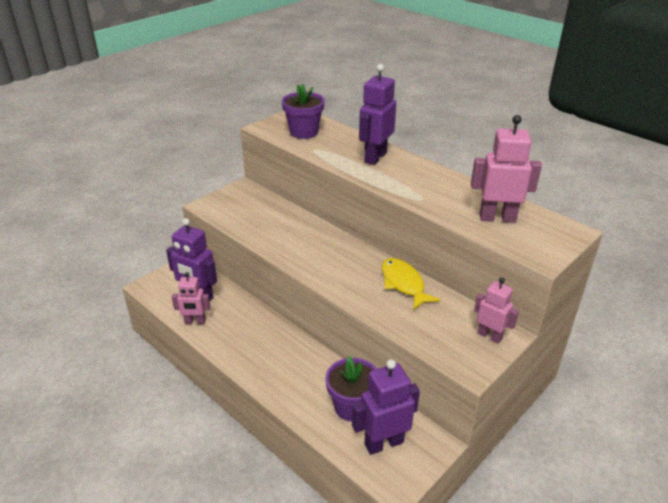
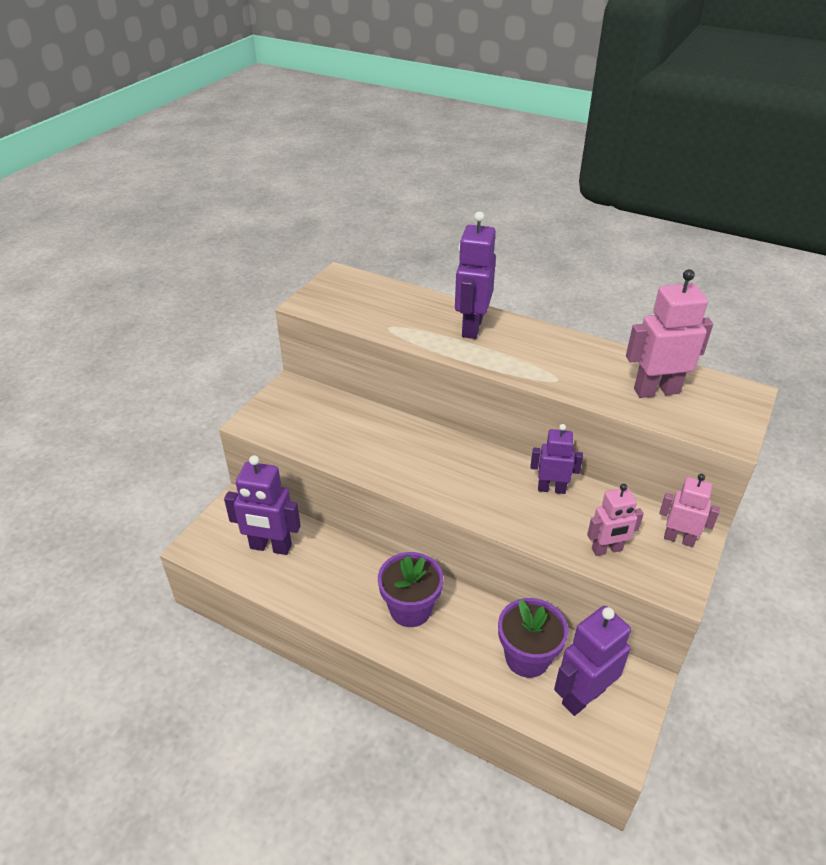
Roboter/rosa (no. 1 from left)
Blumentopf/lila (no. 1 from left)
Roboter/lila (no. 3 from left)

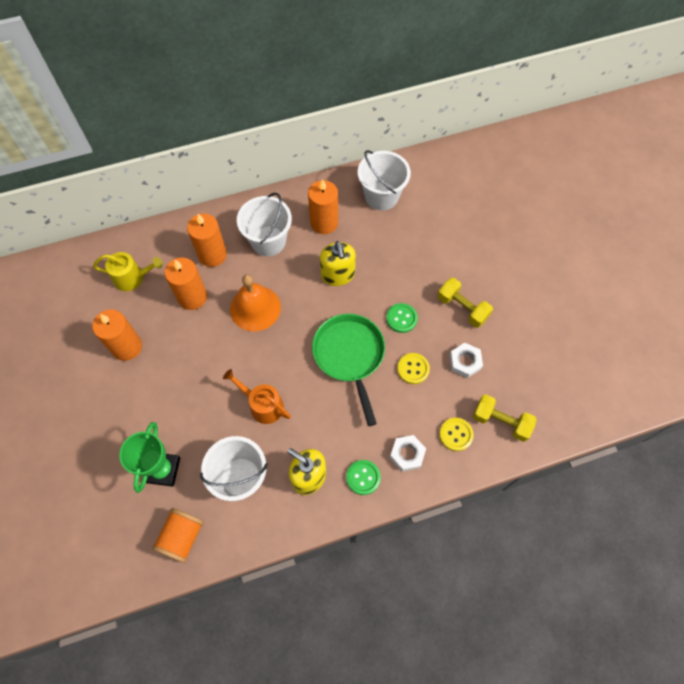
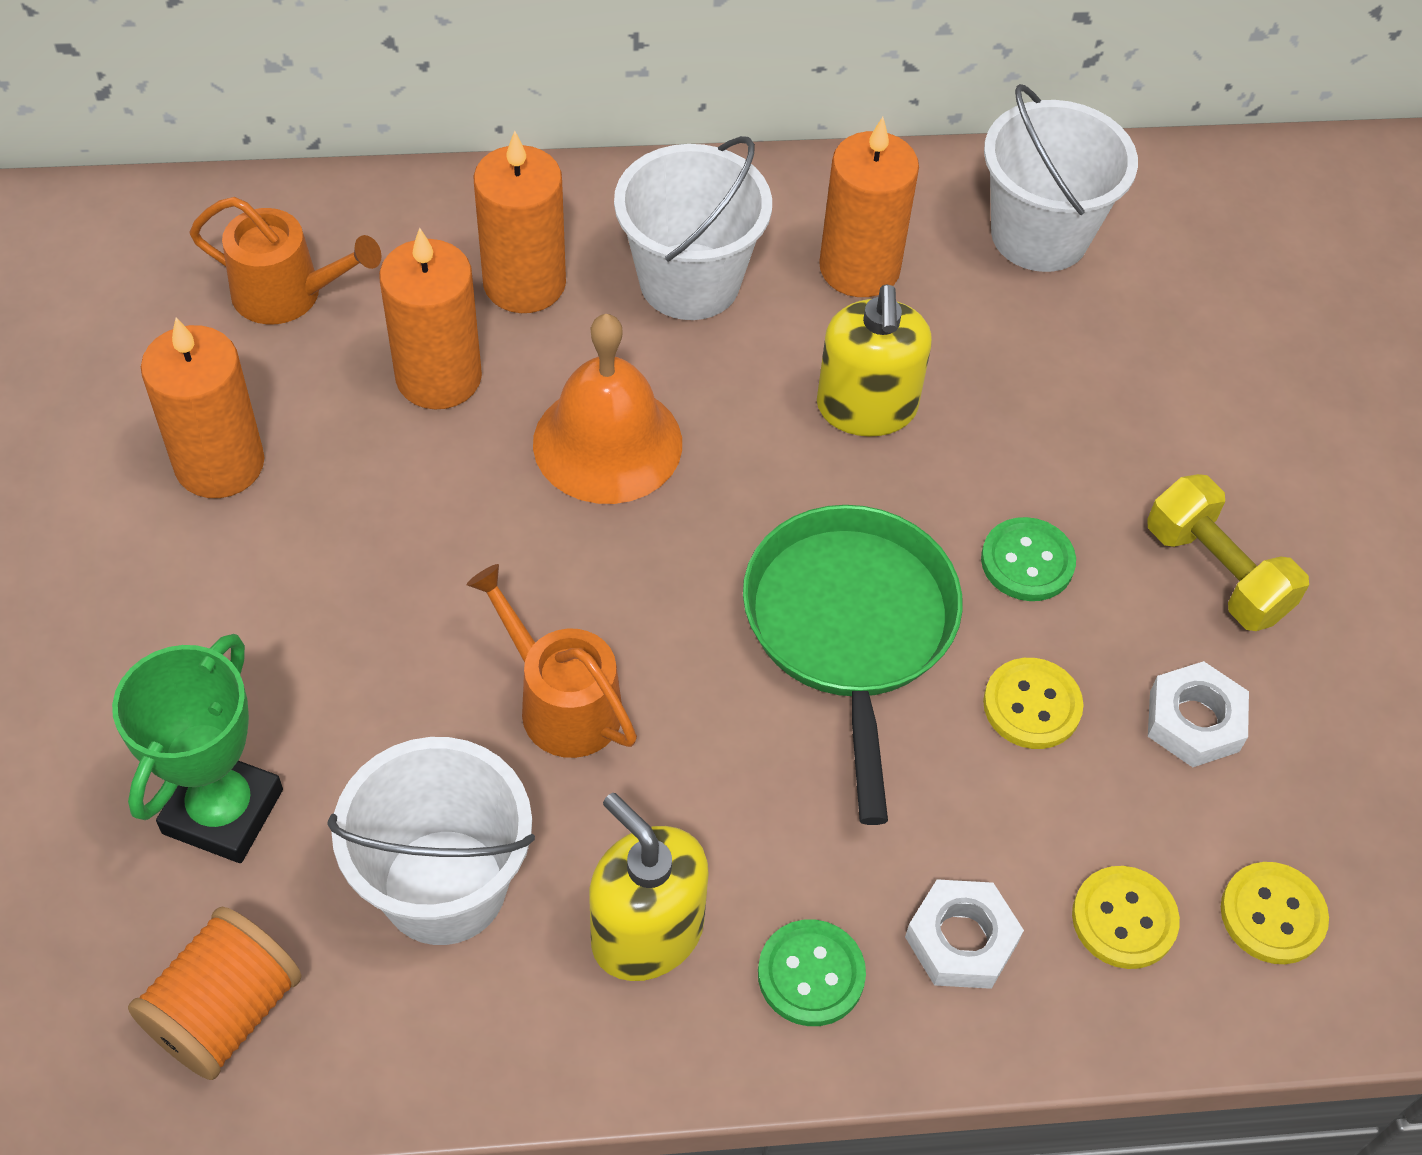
Knopf/gelb (no. 3 from left)
Gießkanne/orange (no. 1 from left)

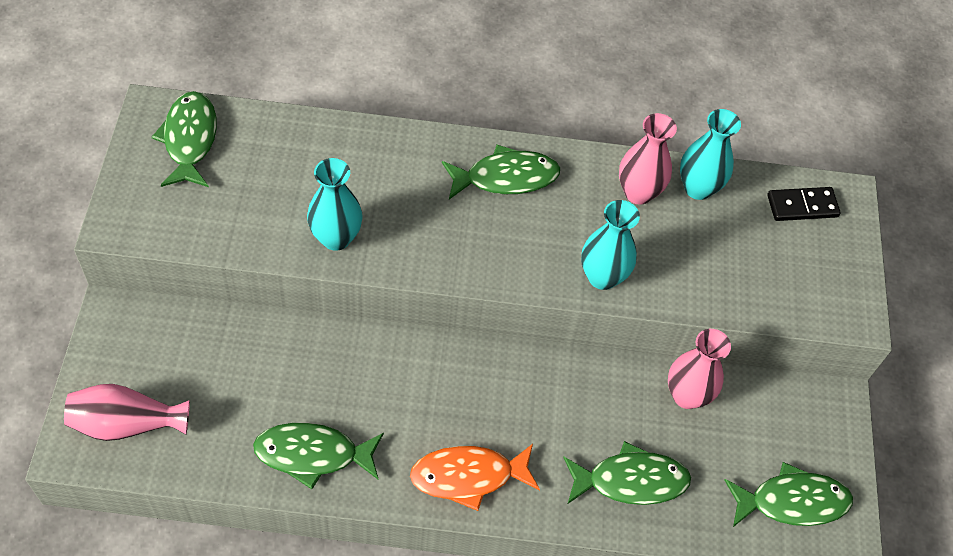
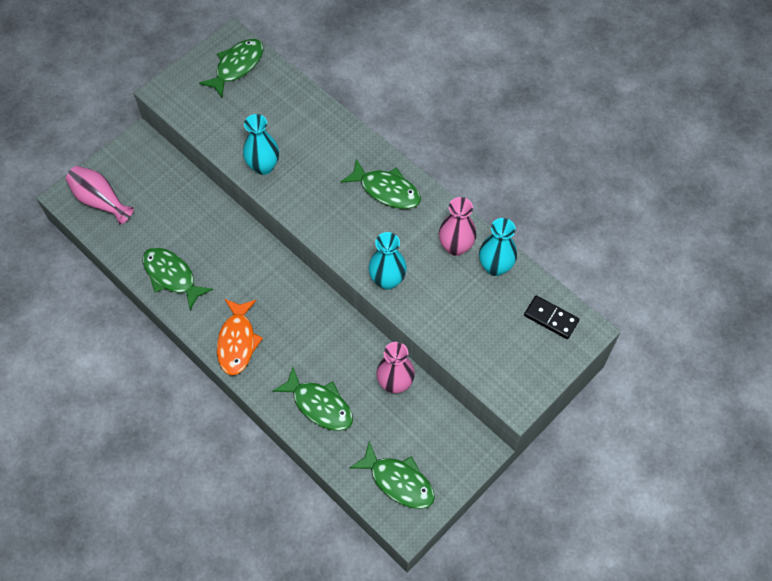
Fisch/orange

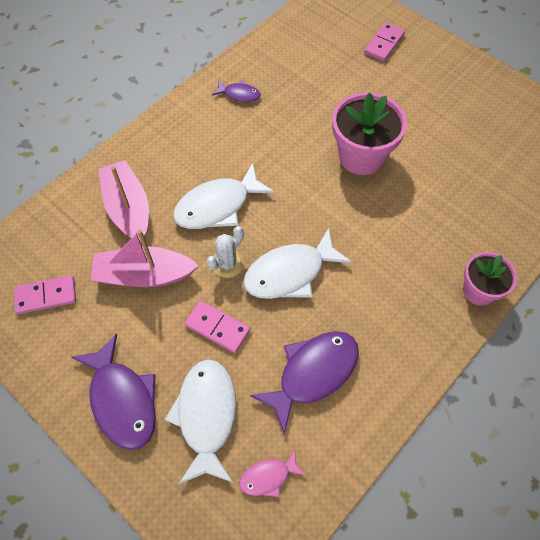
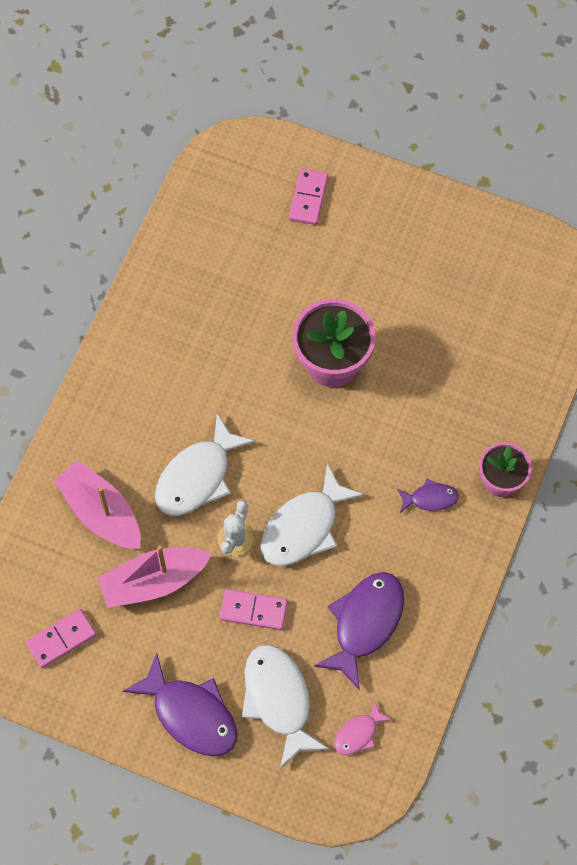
Fisch/lila (no. 3 from left)

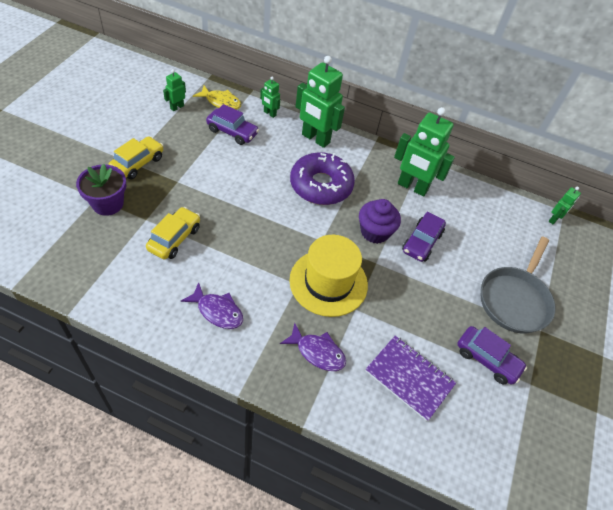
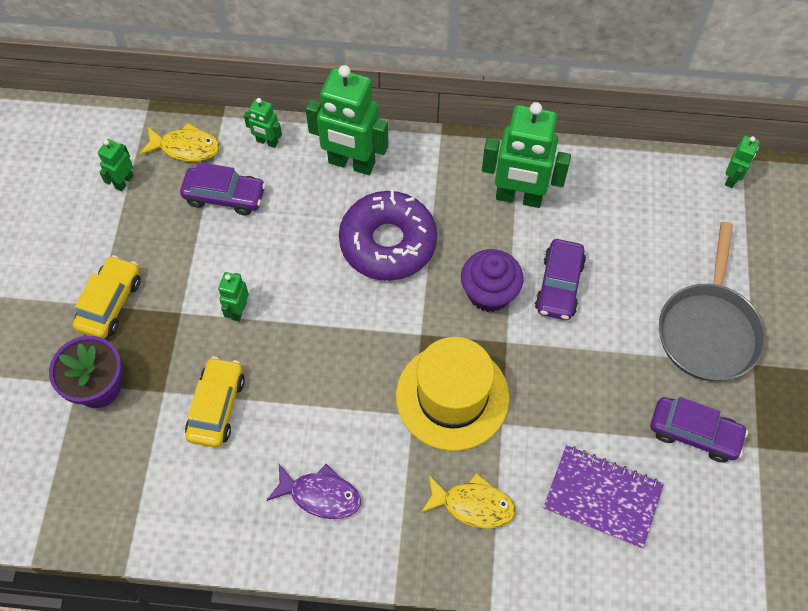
Roboter/grün (no. 2 from left)
Fisch/gelb (no. 2 from left)

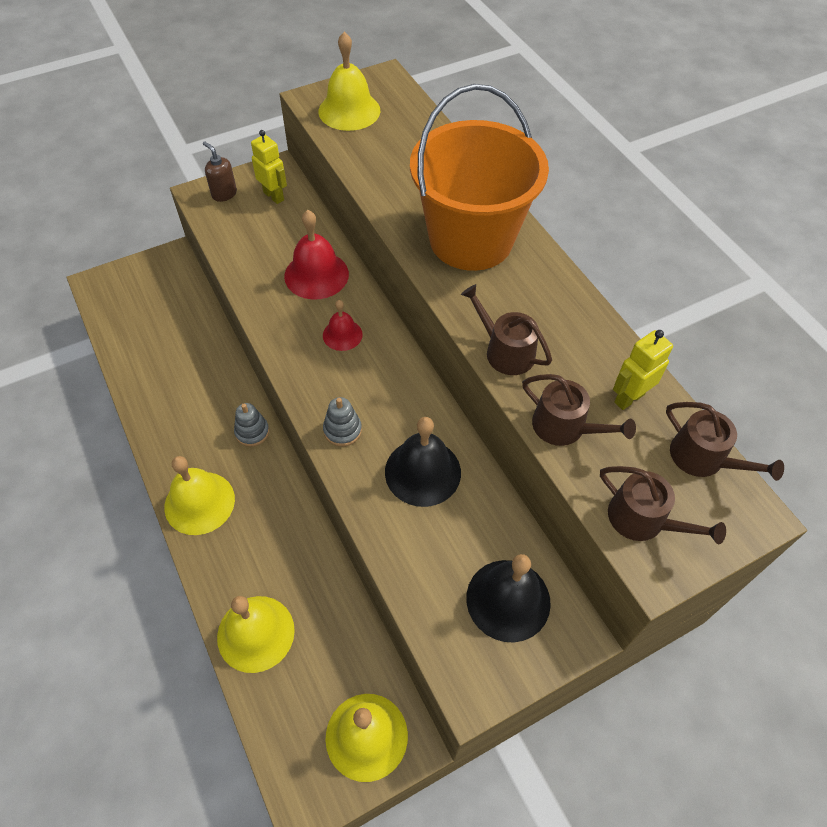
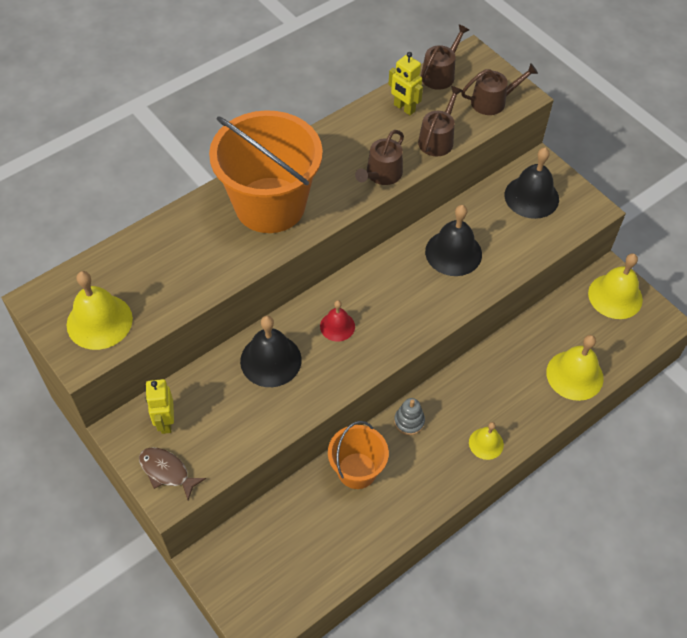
Stapelspielzeug/grau (no. 2 from left in the first image)
Eimer/orange (no. 2 from left)
Fisch/braun
Glocke/schwarz (no. 1 from left)
Roboter/gelb (no. 1 from left)
Gießkanne/braun (no. 4 from left)
Glocke/gelb (no. 2 from left)

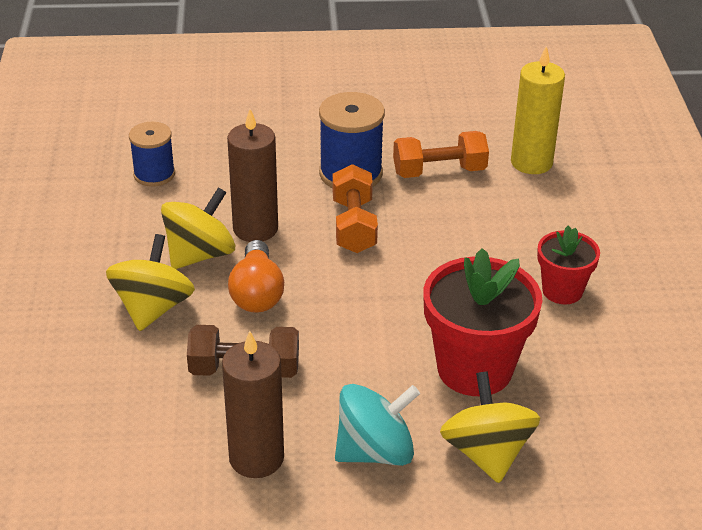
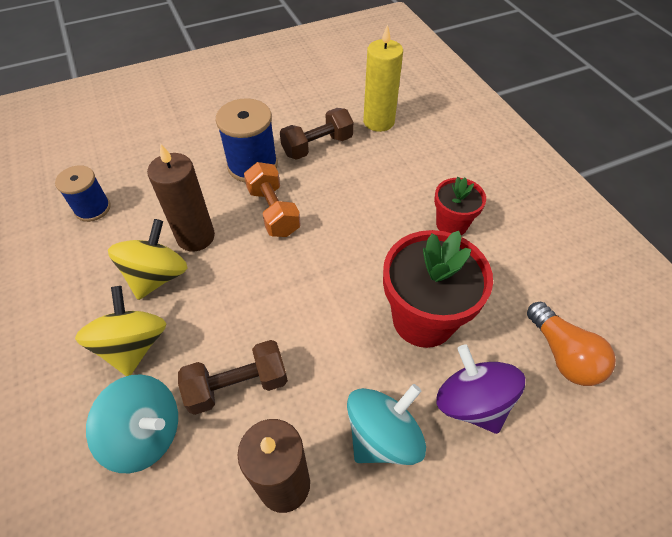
Kreisel/türkis (no. 1 from left)
Glühbirne/orange
Hantel/braun (no. 2 from left)
Kreisel/lila

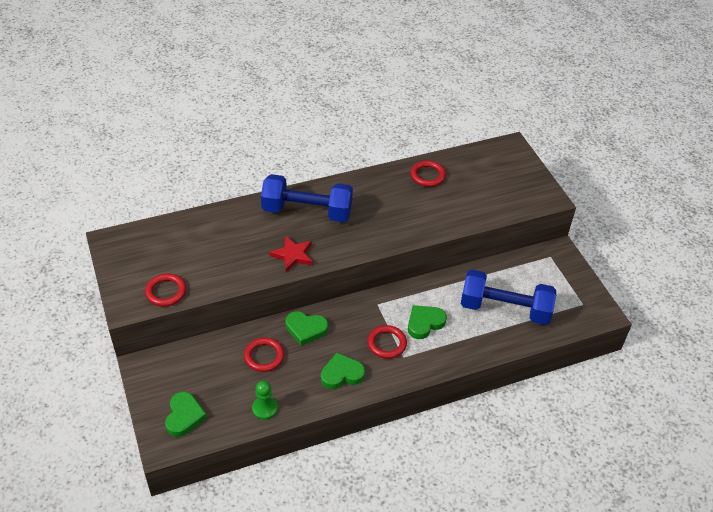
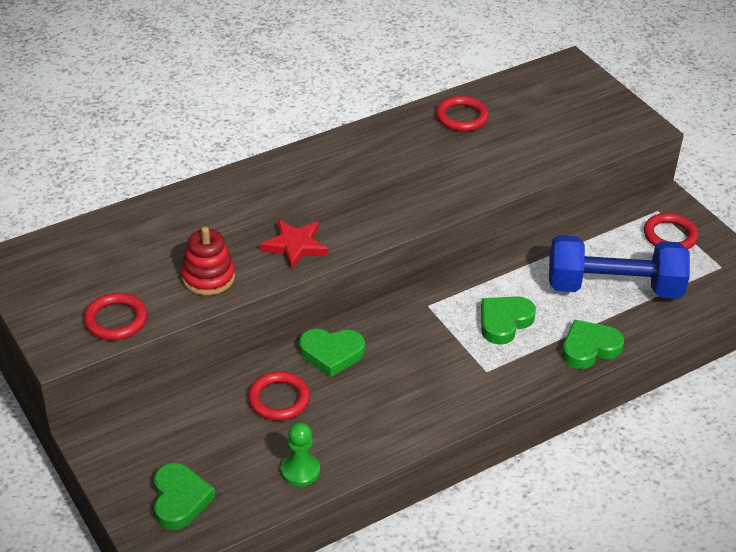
Hantel/blau (no. 1 from left in the first image)
Stapelspielzeug/rot
Herz/grün (no. 4 from left)
Ring/rot (no. 4 from left)

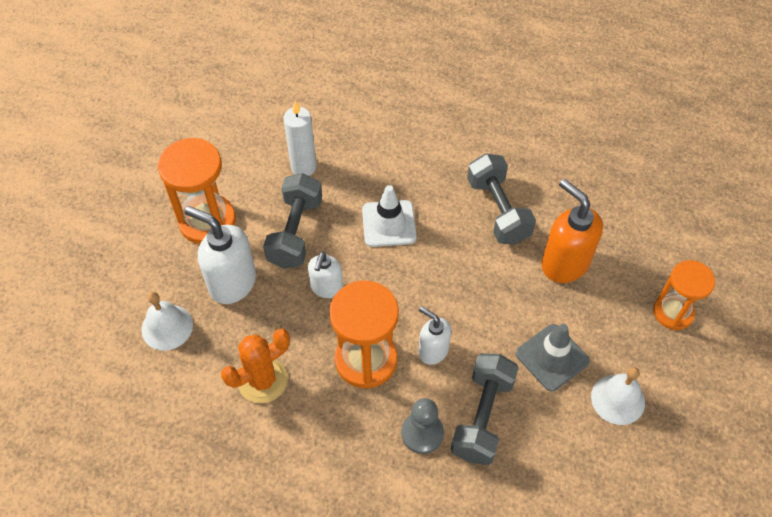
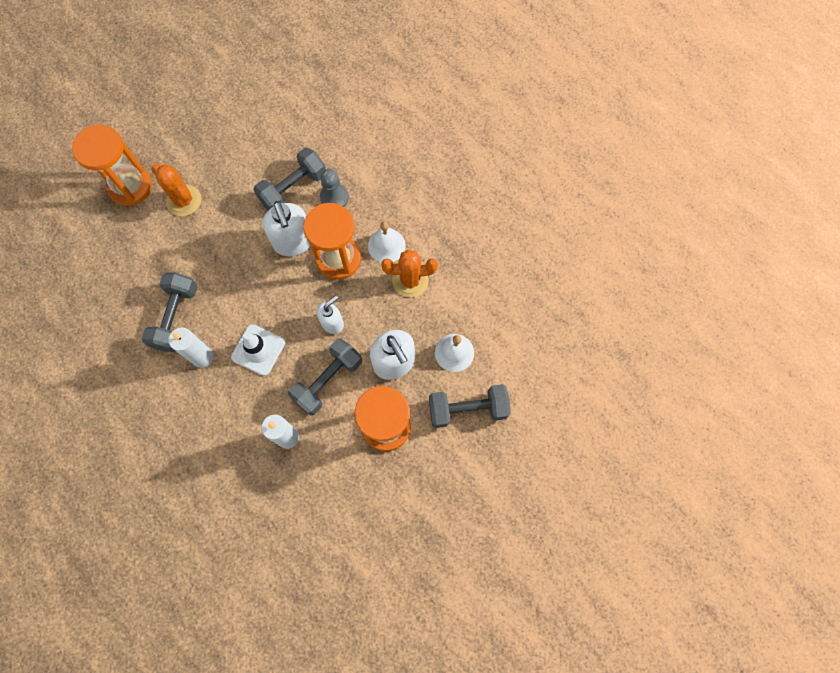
Leitkegel/grau
Seifenspender/orange
Kaktus/orange (no. 1 from left)
Kerze/weiß (no. 1 from left)
Hantel/grau (no. 4 from left)
Glocke/weiß (no. 1 from left)
Seifenspender/weiß (no. 1 from left)
Sanduhr/orange (no. 1 from left)

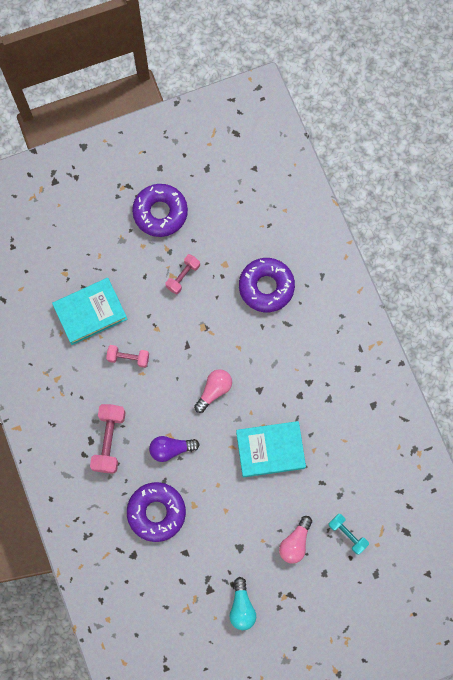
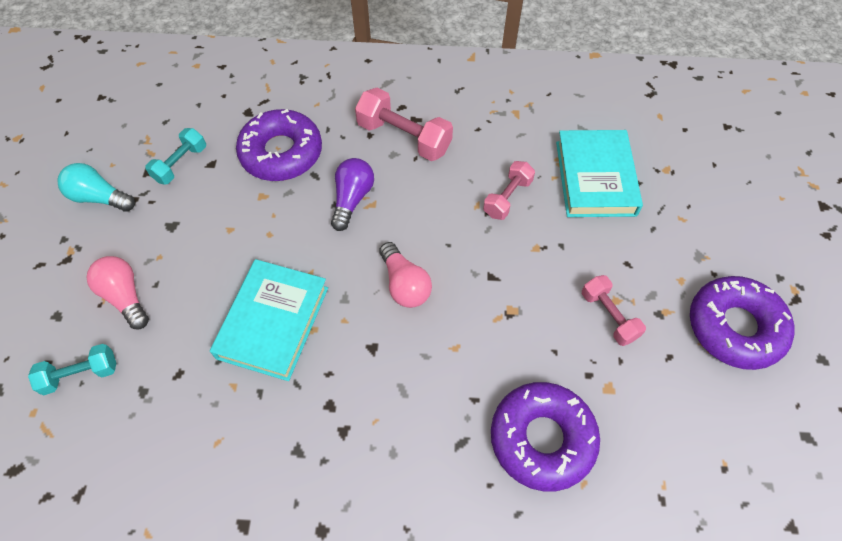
Hantel/türkis (no. 2 from left)

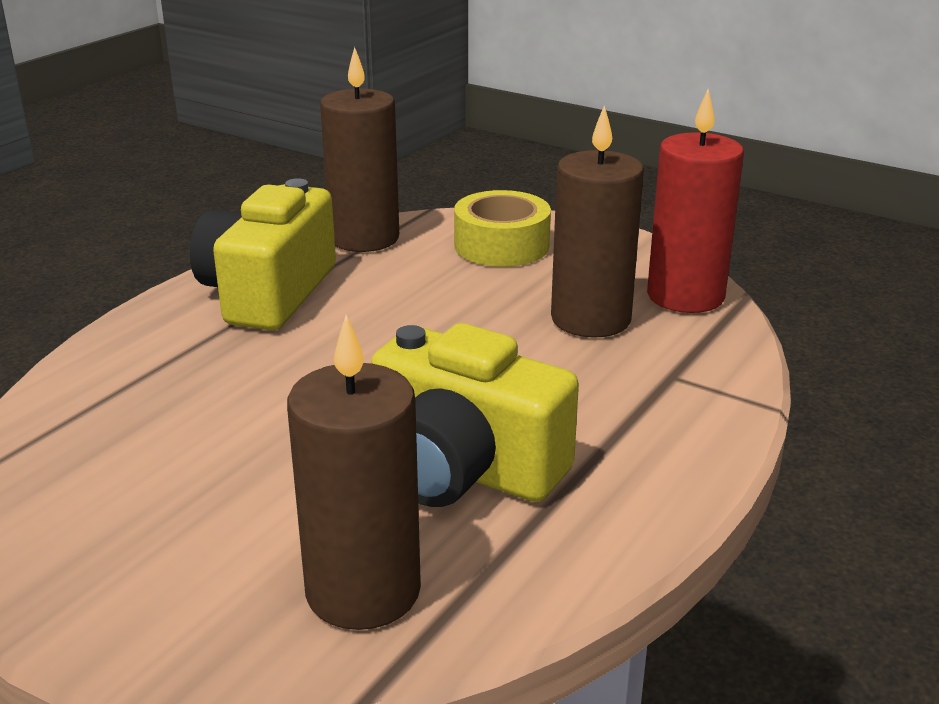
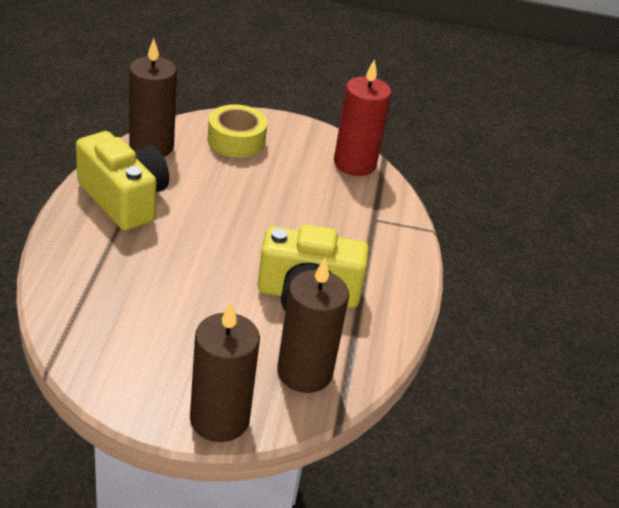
Kerze/braun (no. 2 from left)
Kamera/gelb (no. 1 from left)

